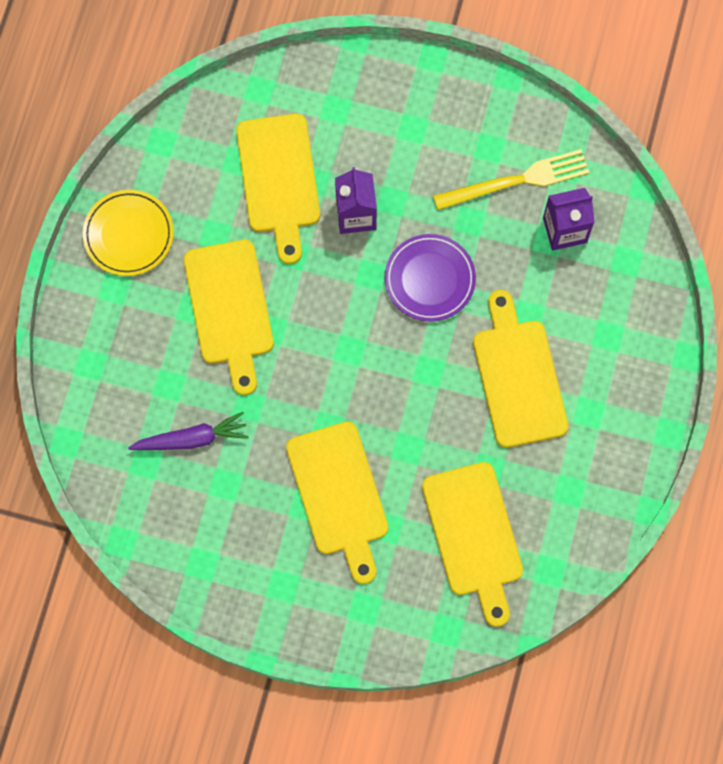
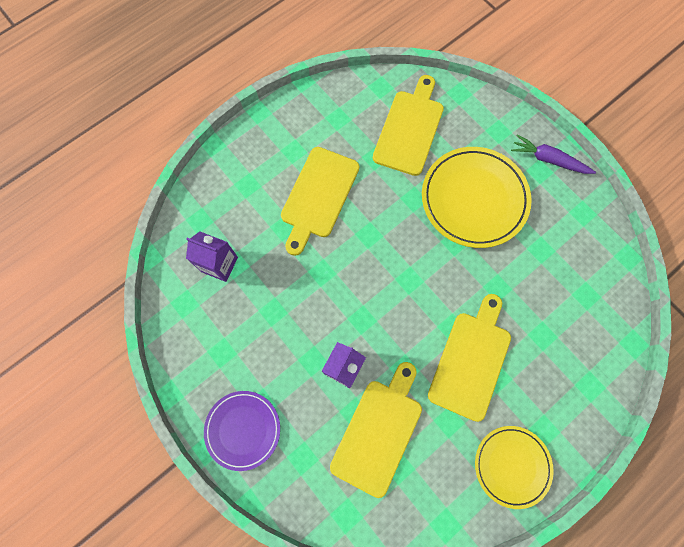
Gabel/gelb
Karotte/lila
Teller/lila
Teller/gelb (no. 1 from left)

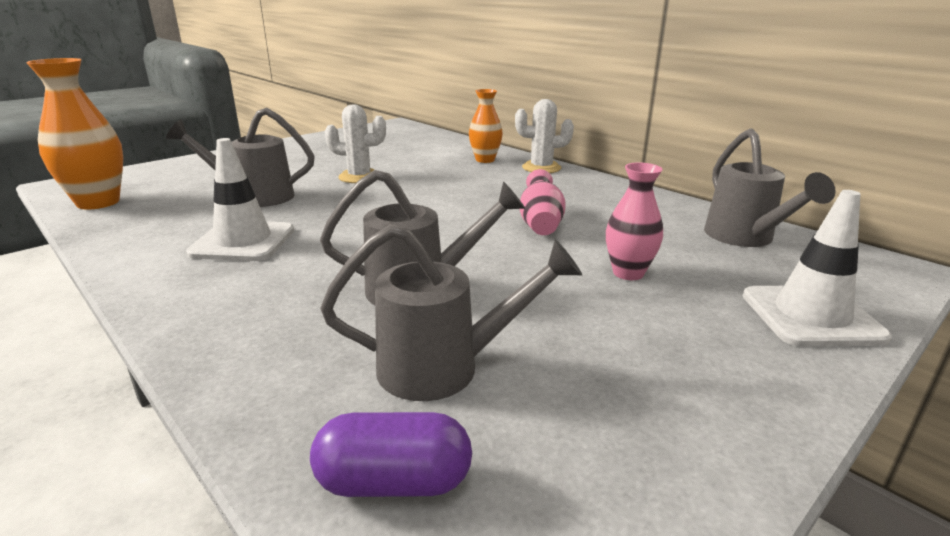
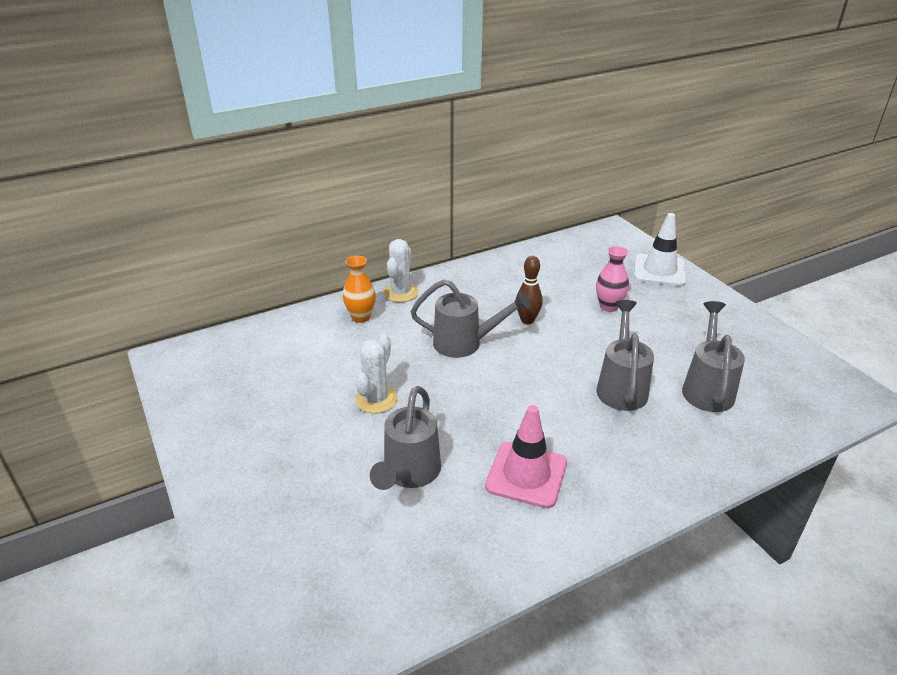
Vase/orange (no. 1 from left in the first image)
Kapsel/lila
Gießkanne/grau (no. 2 from left)
Bowlingkegel/braun
Leitkegel/rosa

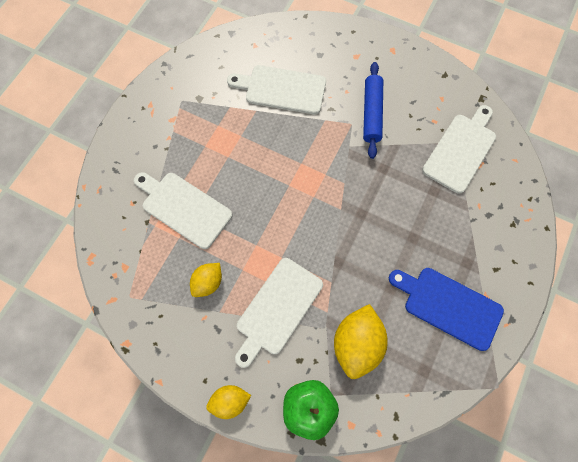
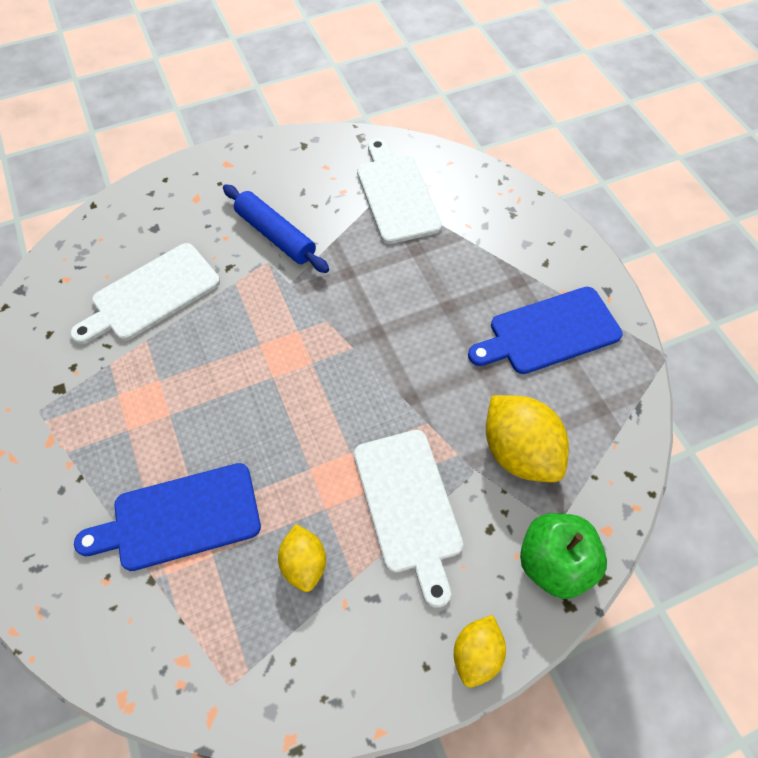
Schneidebrett/blau (no. 1 from left)

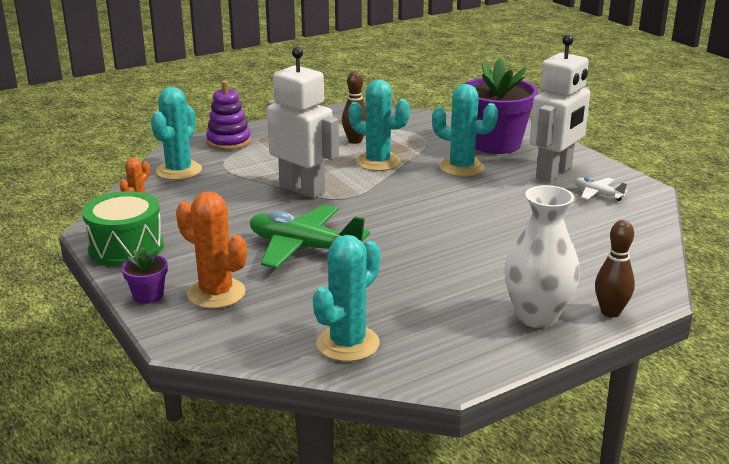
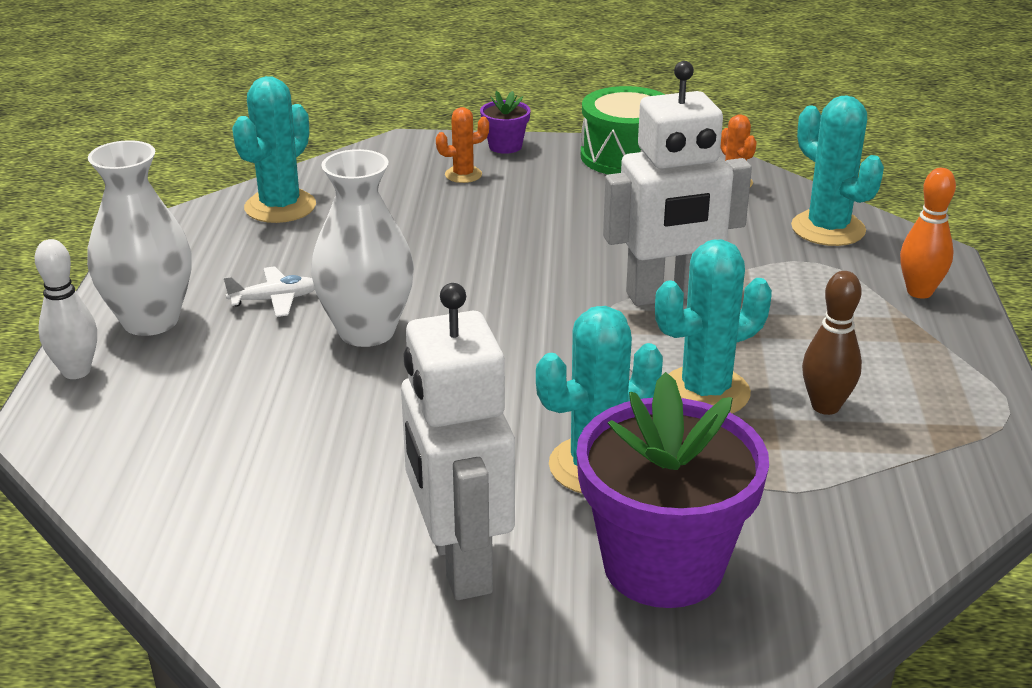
Flugzeug/grün
Vase/weiß (no. 2 from left)
Flugzeug/weiß
Bowlingkegel/orange
Bowlingkegel/weiß
Kaktus/türkis (no. 1 from left)
Kaktus/orange (no. 1 from left)

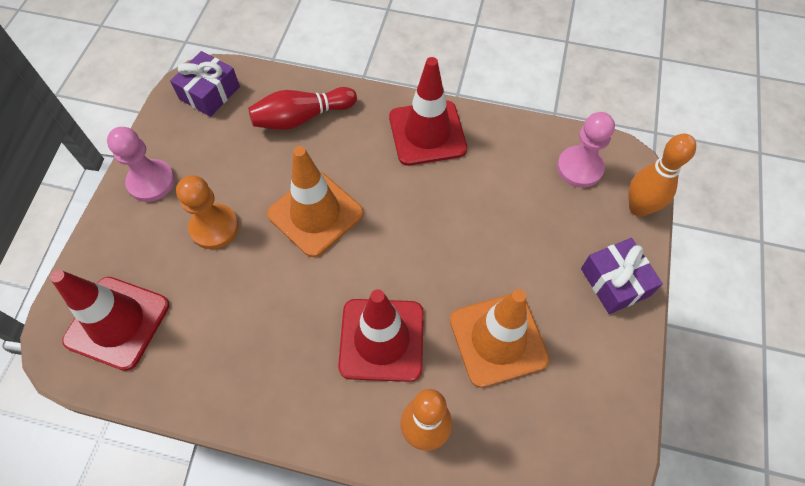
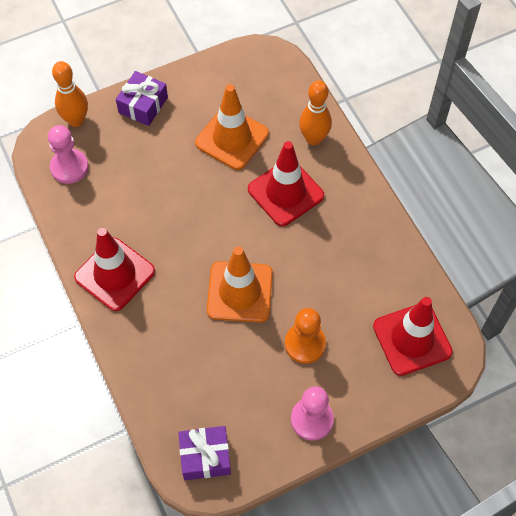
Bowlingkegel/rot

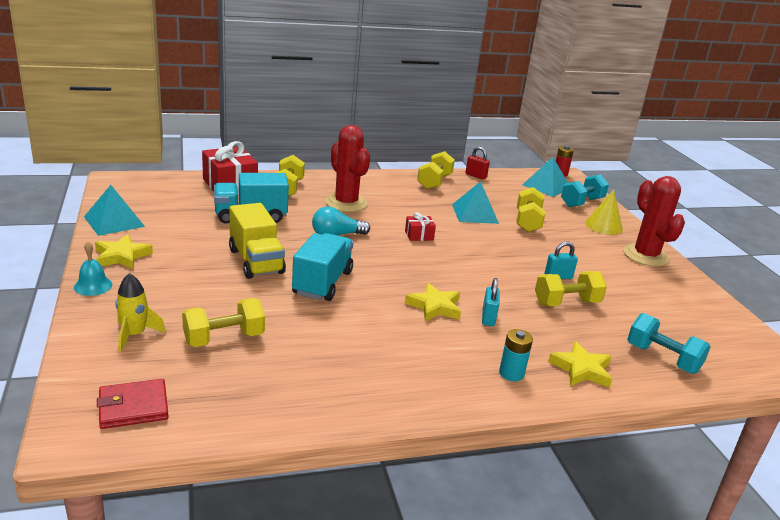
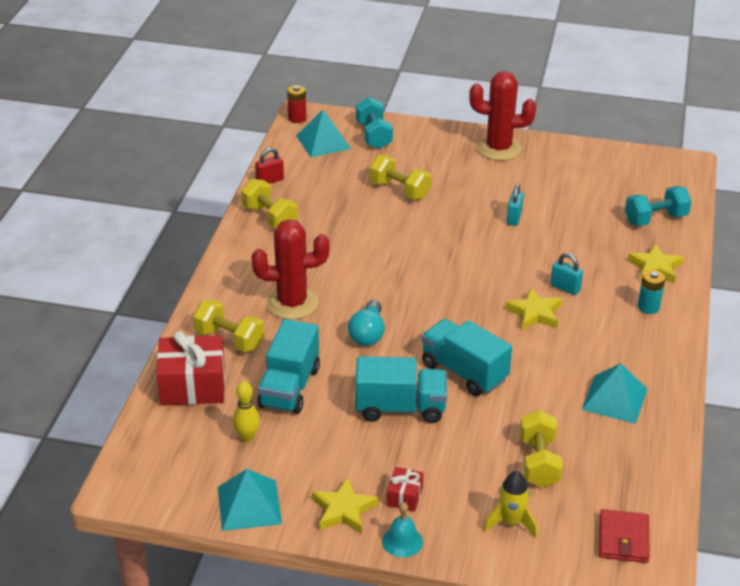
Hantel/gelb (no. 5 from left in the first image)
Kegel/gelb
Bowlingkegel/gelb
Geschenk/rot (no. 2 from left)
Pyramide/türkis (no. 3 from left)
Lastwagen/türkis (no. 2 from left)

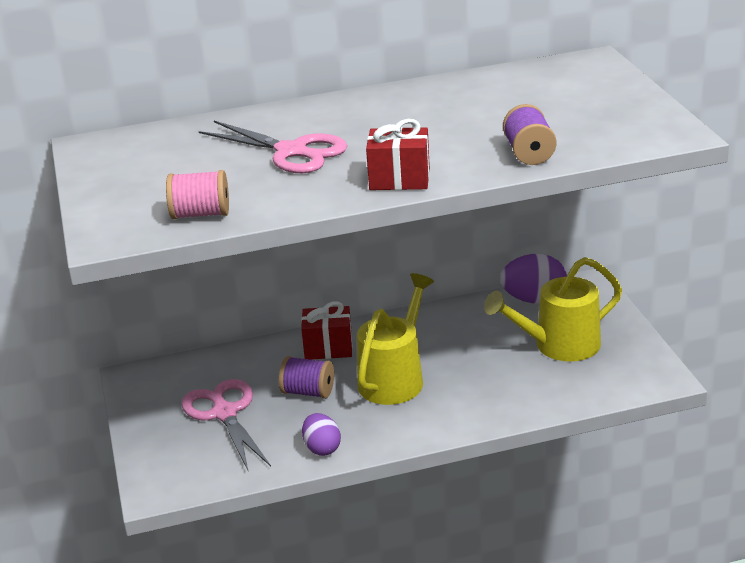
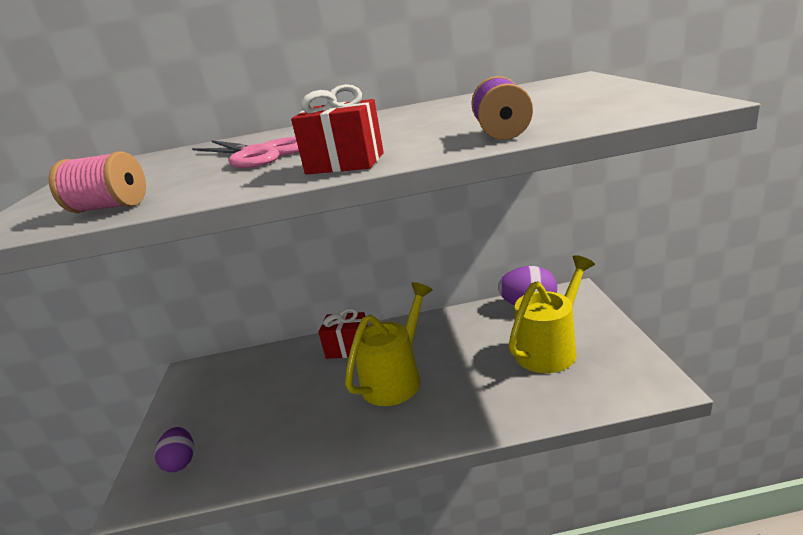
Schere/rosa (no. 1 from left in the first image)
Garnrolle/lila (no. 1 from left in the first image)
Ei/lila (no. 1 from left)
Gießkanne/gelb (no. 2 from left)

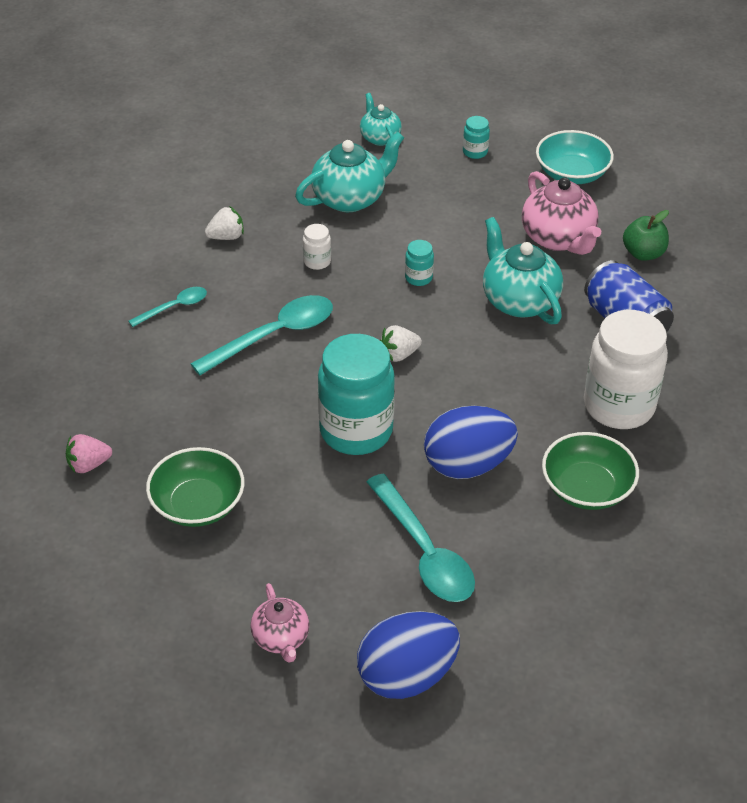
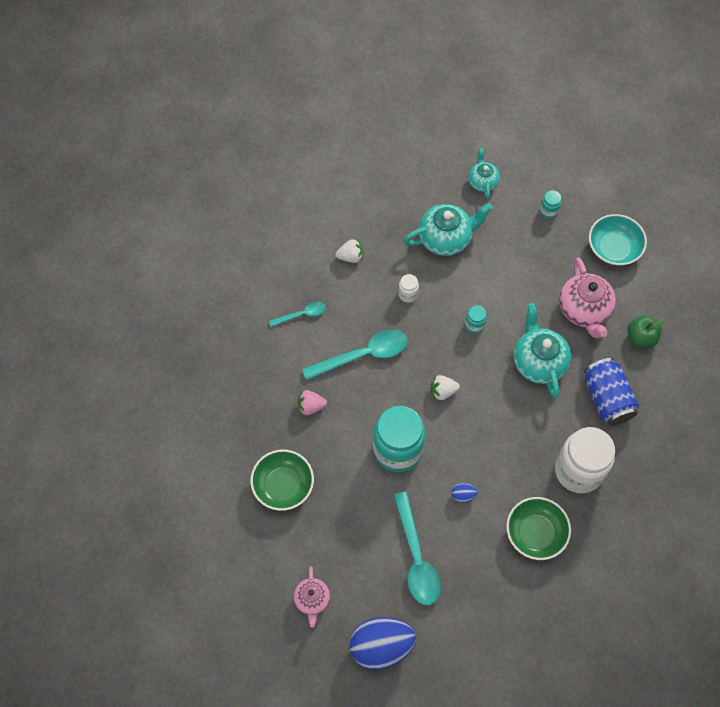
Erdbeere/rosa
Ei/blau (no. 2 from left)

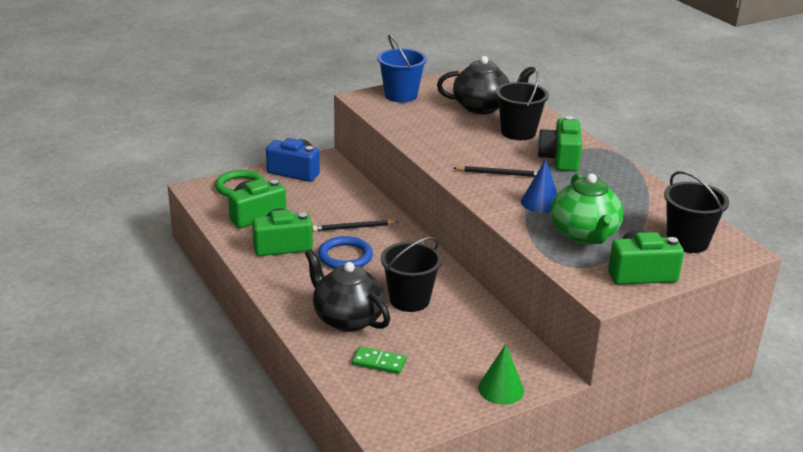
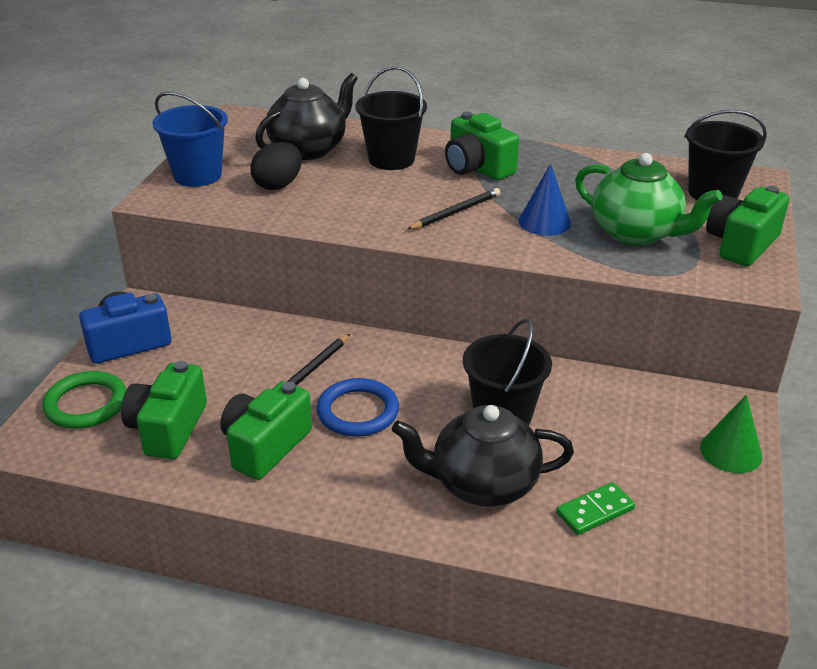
Ei/schwarz

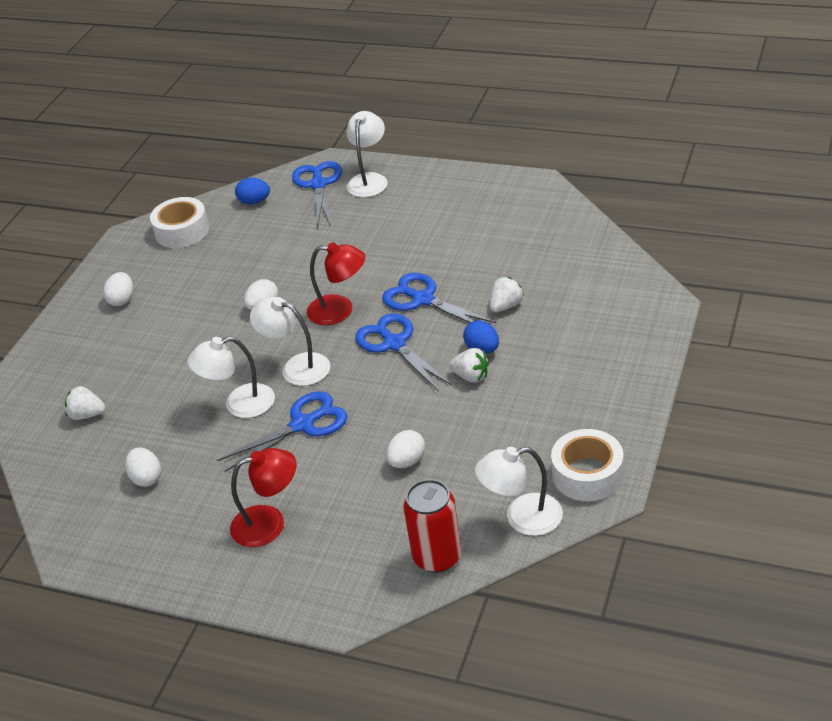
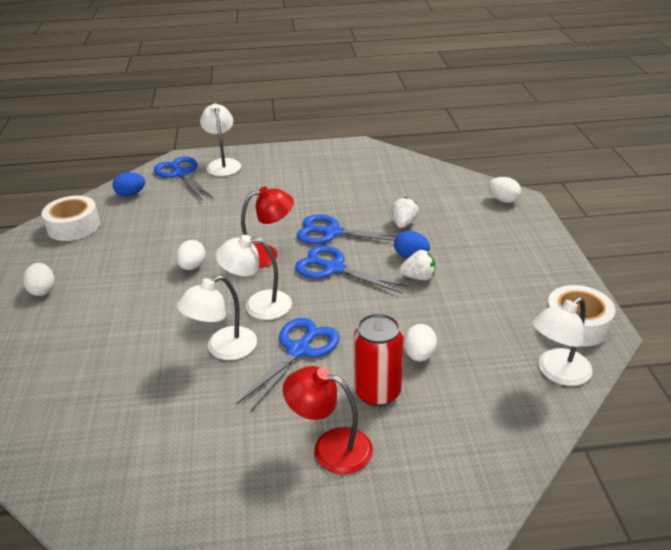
Erdbeere/weiß (no. 1 from left in the first image)
Ei/weiß (no. 4 from left)
Dose/rot
Lampe/rot (no. 2 from left)

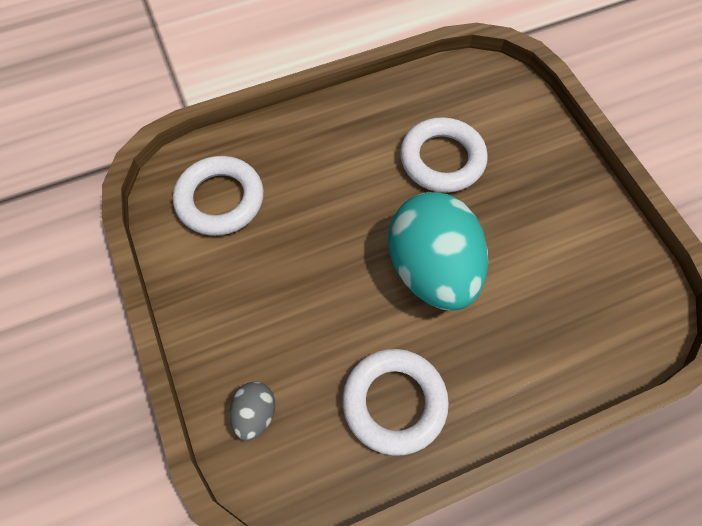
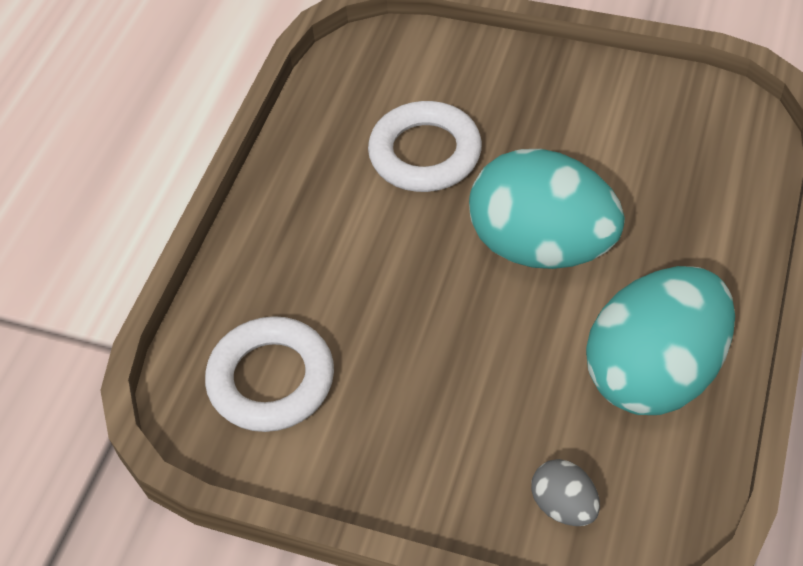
Ei/türkis (no. 2 from left)

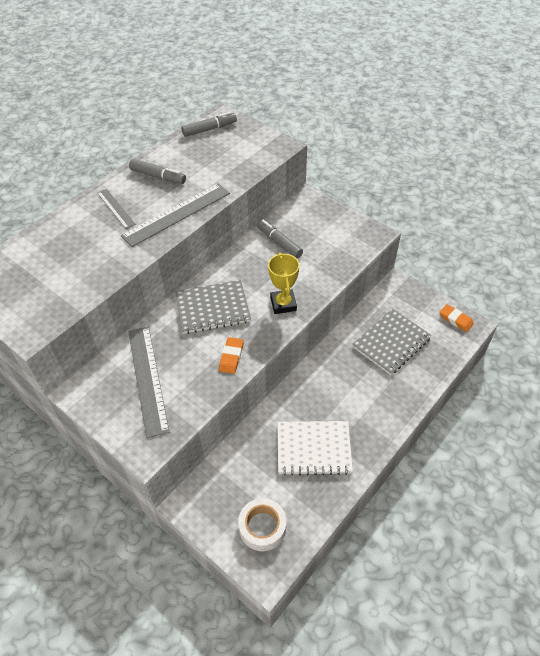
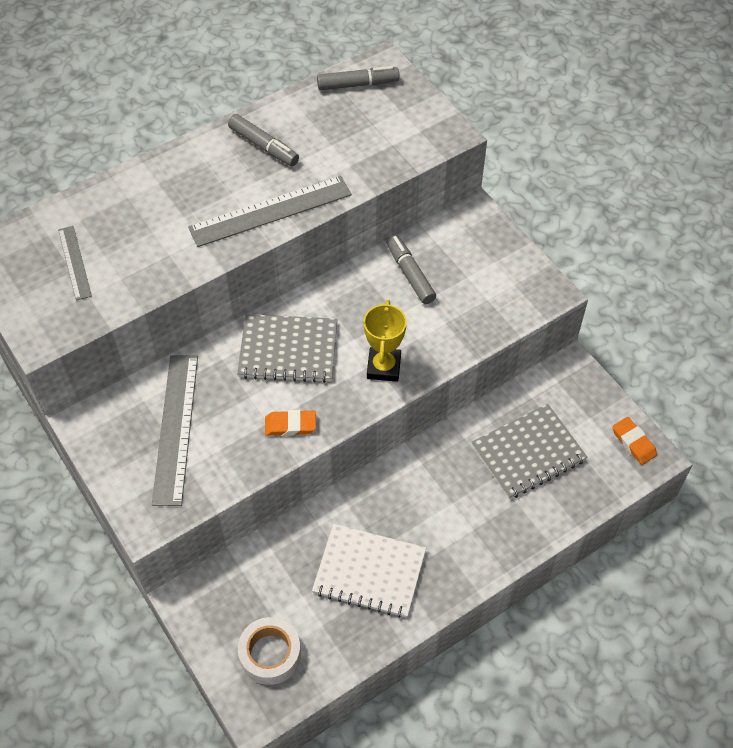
Lineal/grau (no. 1 from left)
Radiergummi/orange (no. 1 from left)

